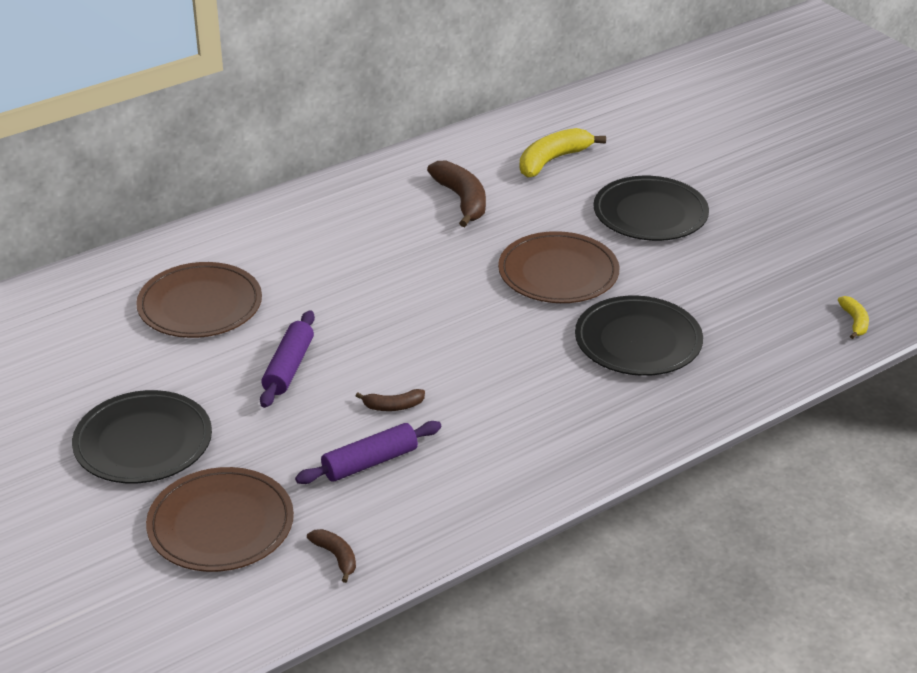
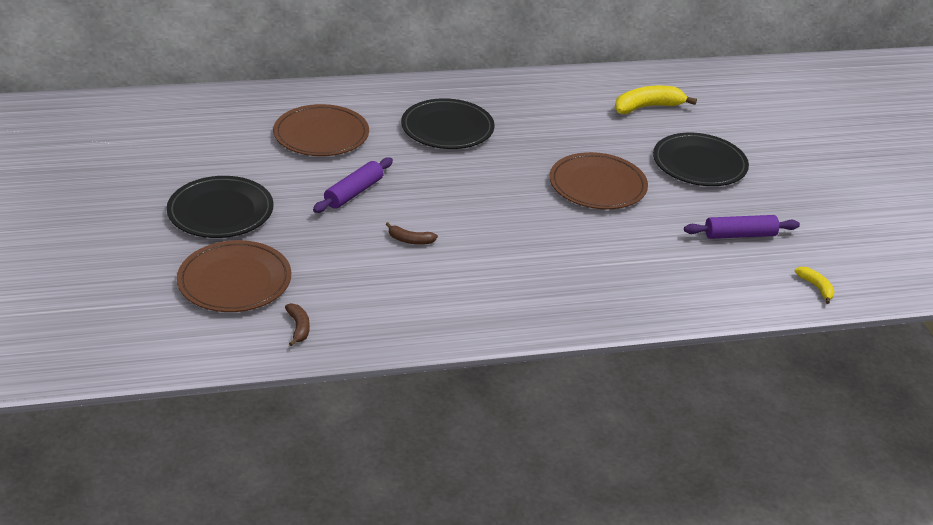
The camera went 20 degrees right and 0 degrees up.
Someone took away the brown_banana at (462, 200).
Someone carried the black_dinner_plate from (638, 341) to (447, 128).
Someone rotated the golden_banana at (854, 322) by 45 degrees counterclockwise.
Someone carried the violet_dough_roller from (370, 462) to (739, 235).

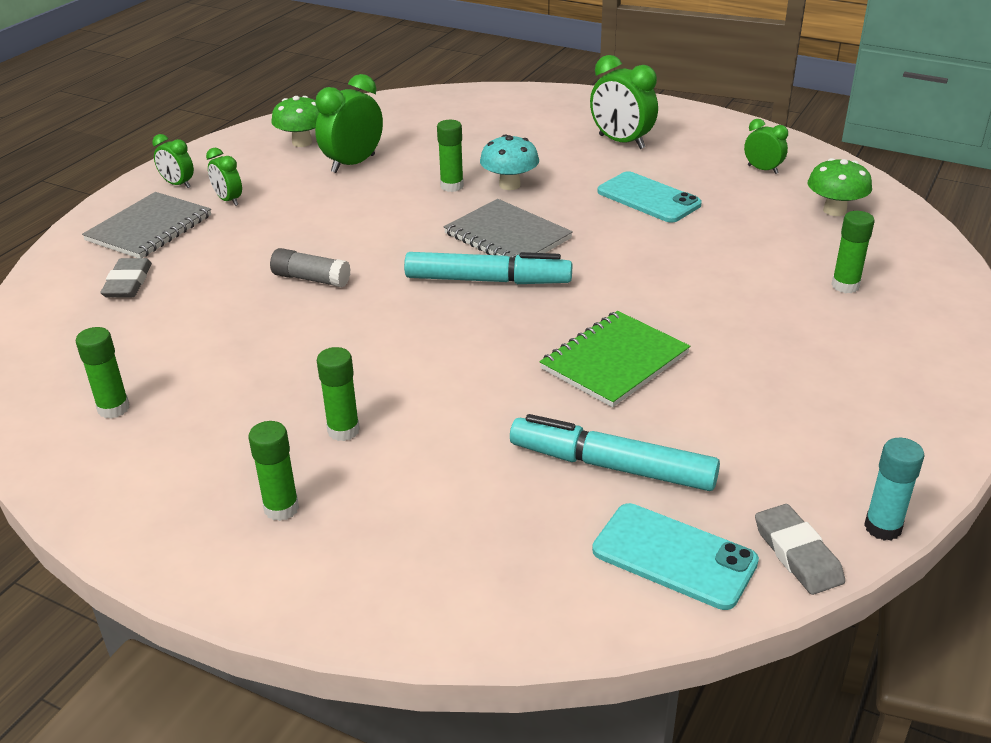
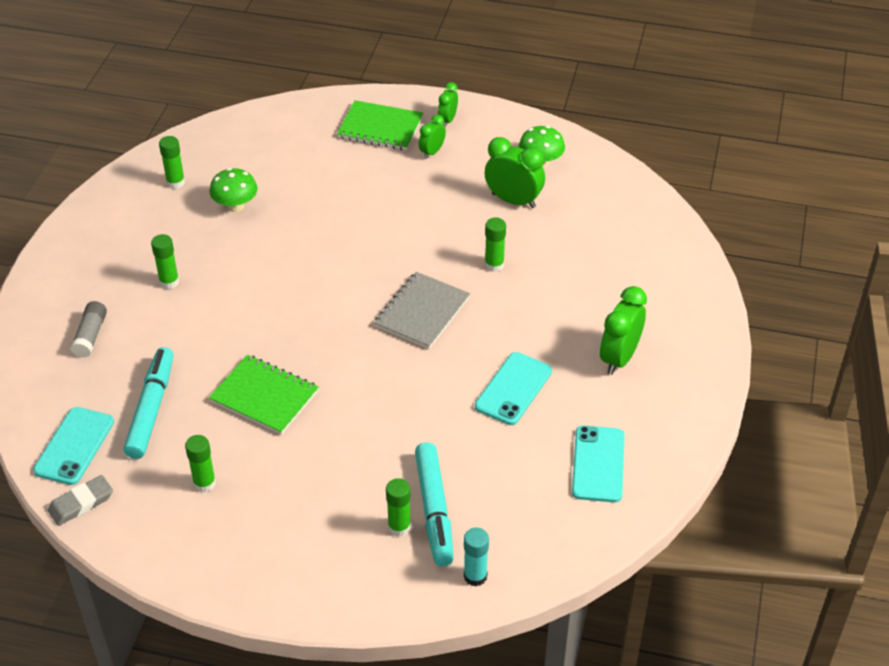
The camera went 75 degrees right and 10 degrees up.
Someone swapped the green_alarm_clock at (762, 169) for the teal_smartphone at (598, 464).
Someone took away the teal_mushroom at (509, 185).
Someone carried the green_mushroom from (834, 210) to (235, 206).
Someone repainted the grey_notepad at (149, 228), which became the green_notepad at (380, 127).
Someone carried the grey_glue from (311, 279) to (90, 335).
Someone carried the teal_felt_pen from (488, 280) to (434, 510).
Someone took away the grey_eraser at (128, 283).
Someone carried the green_glue from (281, 508) to (204, 483).
Someone carried the teal_glue from (882, 527) to (475, 576).

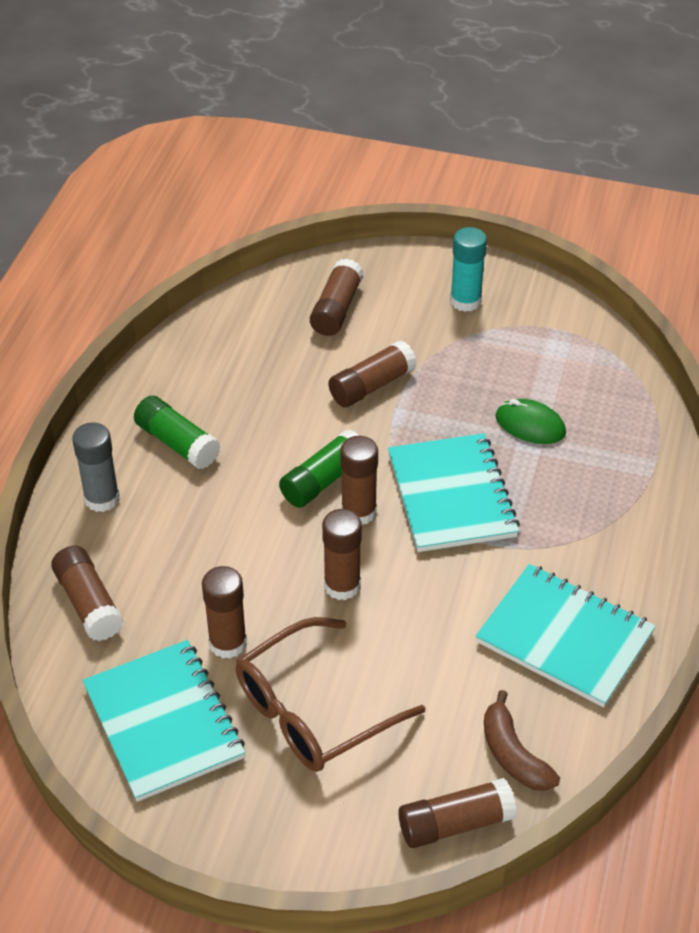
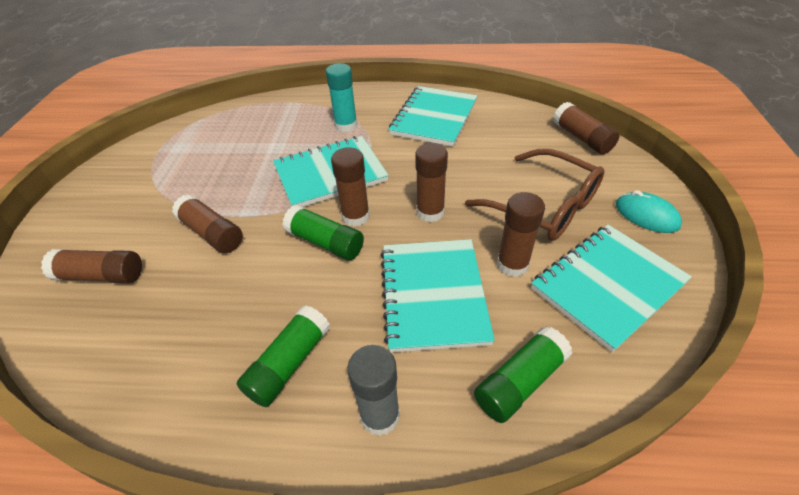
The camera went 100 degrees left and 0 degrees up.
Someone carried the teal_glue from (465, 301) to (346, 125).
Someone took away the green_computer_mouse at (530, 425).
Someone repainted the brown_glue at (89, 603), which became the green_glue at (520, 381).
Someone took away the brown_banana at (513, 754).
Someone put down the teal_computer_mouse at (646, 215).
Someone put down the teal_notepad at (433, 295).

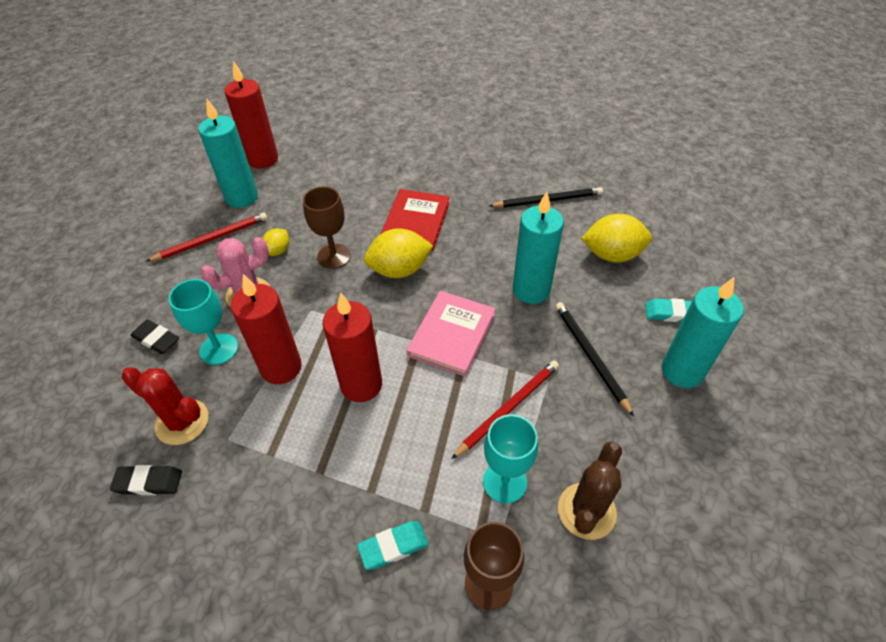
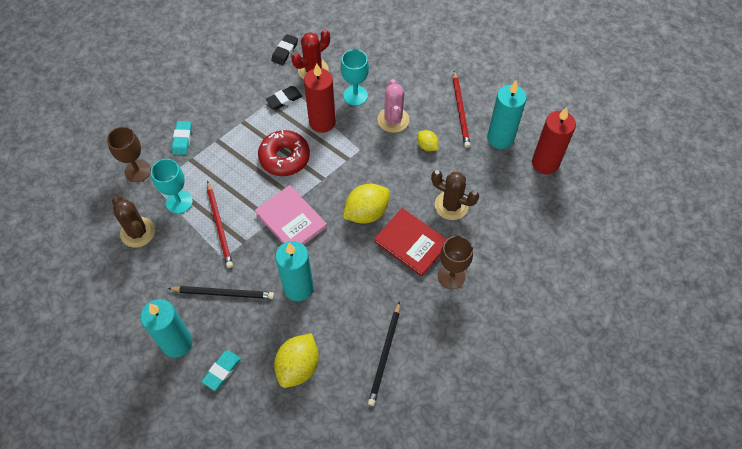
The camera went 115 degrees right and 10 degrees up.
Someone carried the brown_chalice from (334, 256) to (451, 276).
Someone rotated the golden_lemon at (399, 270) by 45 degrees clockwise.
Someone swapped the scarlet_candle at (361, 385) for the scarlet_glazed_donut at (284, 157).
Someone carried the black_eraser from (156, 339) to (284, 99).
Someone put down the brown_cactus at (451, 205).

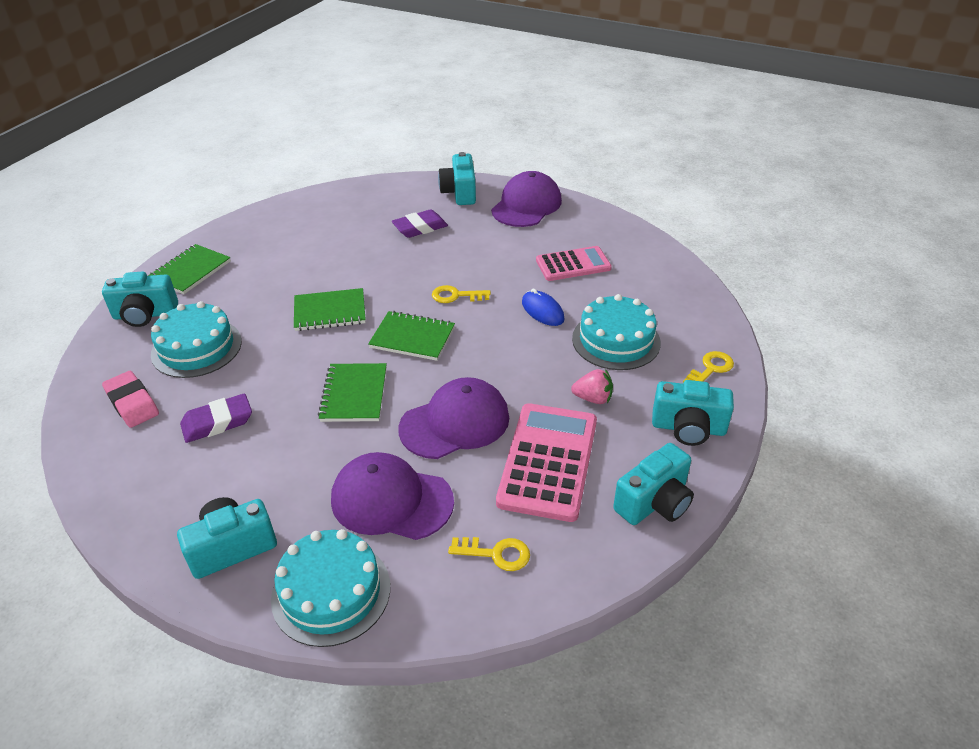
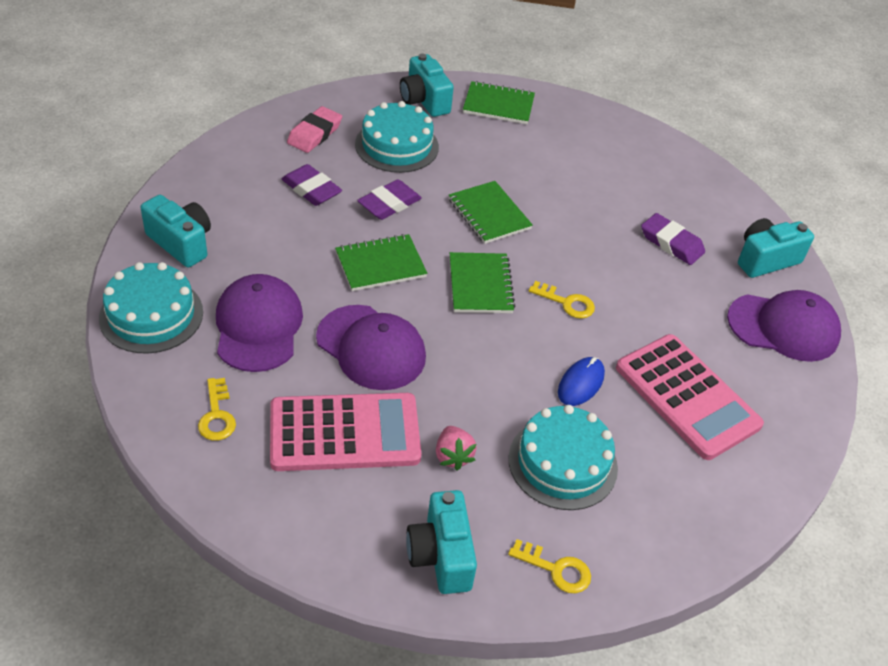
The camera went 65 degrees right and 5 degrees up.
Someone scaled the rosy_calculator at (573, 264) by 1.55.
Someone rotated the golden_key at (456, 296) by 135 degrees clockwise.
Someone took away the teal_compact_camera at (654, 502).
Someone put down the violet_eraser at (389, 204).

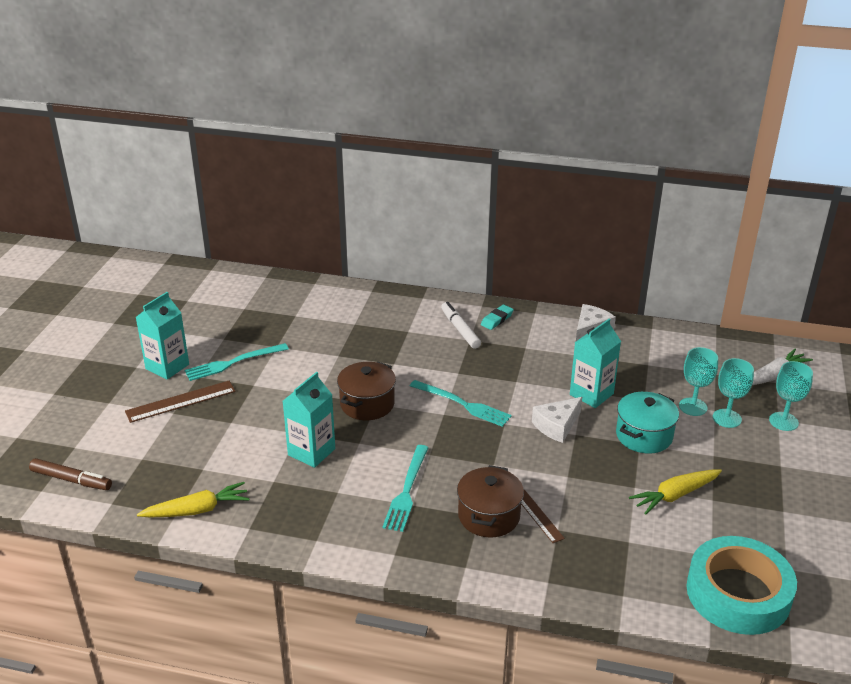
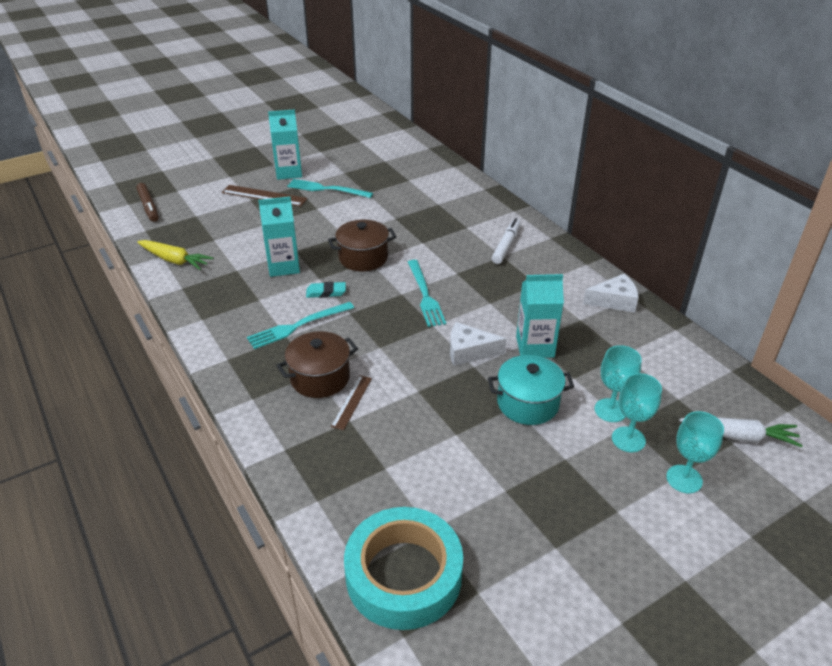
The camera went 45 degrees right and 5 degrees up.
Someone carried the teal_eraser from (497, 319) to (326, 292).
Someone took away the golden_root_vegetable at (675, 495).

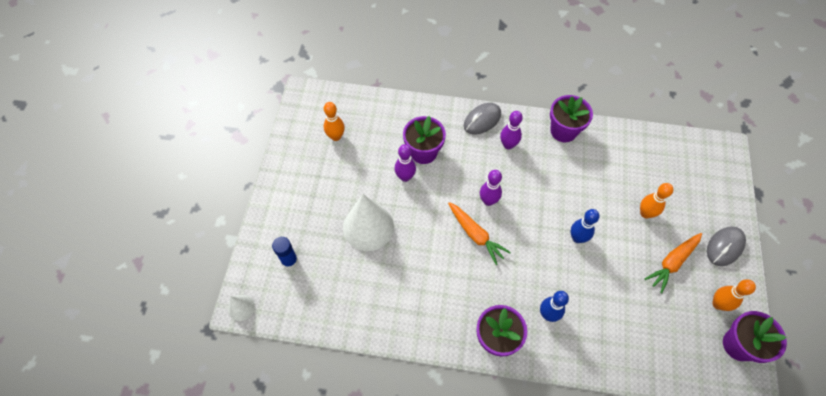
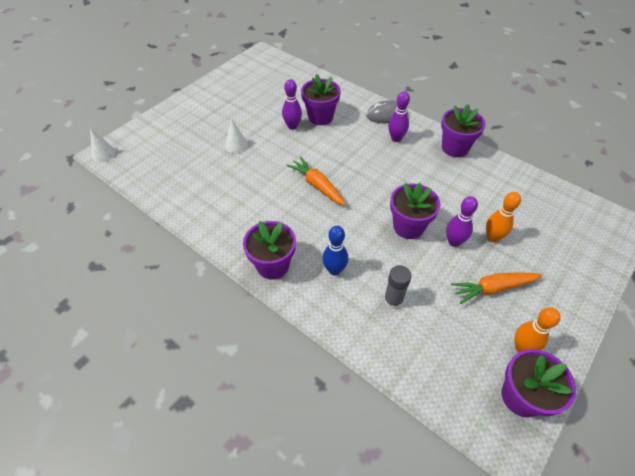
The camera went 30 degrees right and 10 degrees down.
Someone took away the bright_orange_tenpin at (336, 136).
Someone carried the violet_tenpin from (488, 201) to (454, 242).
Someone scaled the snow-white_cone at (368, 227) by 0.49.
Someone rotated the bright_orange_root_vegetable at (475, 235) by 150 degrees clockwise.
Someone swapped the cobalt_tenpin at (577, 238) for the violet_potted_plant at (408, 226).
Someone took away the grey_computer_mouse at (724, 247).
Someone took away the cobalt_glue at (289, 260).
Someone put down the grey_glue at (393, 300).

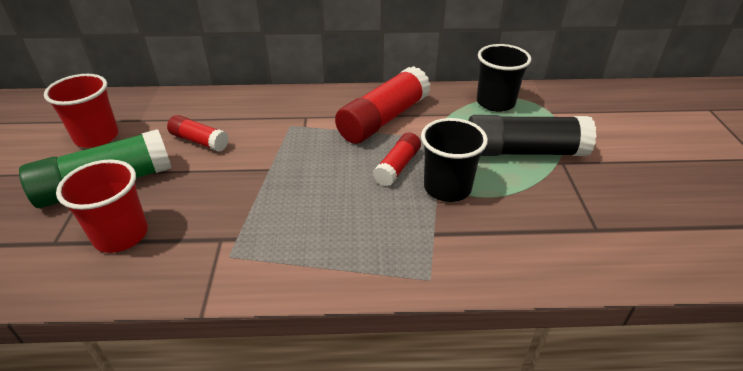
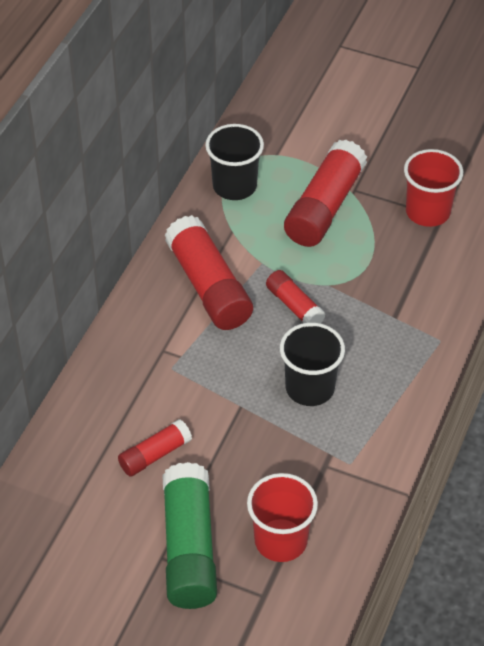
The camera went 65 degrees left and 10 degrees up.
Someone carried the scarlet_tumbler from (97, 137) to (427, 212).
Someone repainted the black_glue at (523, 151), which became the scarlet_glue at (324, 207).
Someone carried the black_tumbler from (447, 188) to (310, 388).

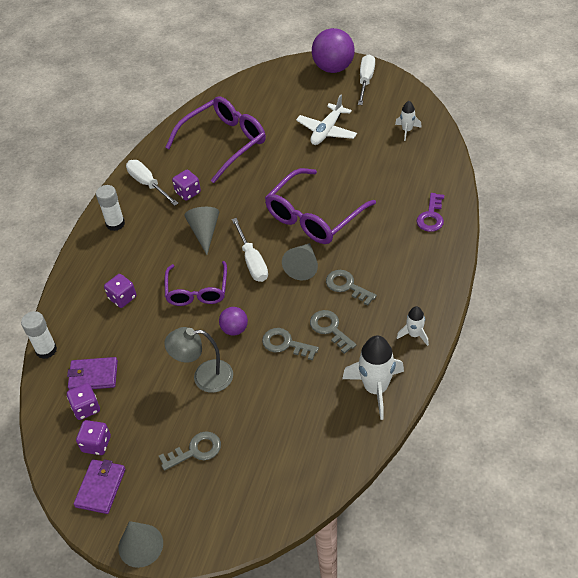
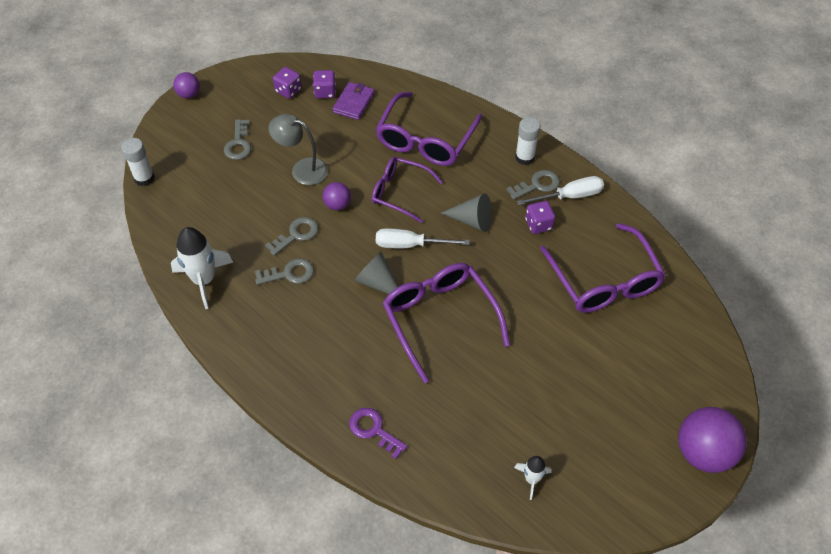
The camera went 110 degrees right and 5 degrees up.
Someone took away the snow-white_screwdriver at (365, 81).
Someone took away the snow-white_toy_plane at (327, 131).
Someone carried the grey_key from (347, 286) to (537, 185).
Someone swapped the violet_die at (122, 298) for the violet_eyeglasses at (425, 140).
Someone took away the snow-white_rocket at (414, 334).
Someone carried the snow-white_glue from (46, 350) to (144, 178).
Someone rotated the grey_lamp at (204, 377) by 90 degrees counterclockwise.
Someone took away the violet_billfold at (100, 487).
Someone swapped the grey_cone at (140, 545) for the violet_ball at (189, 94).

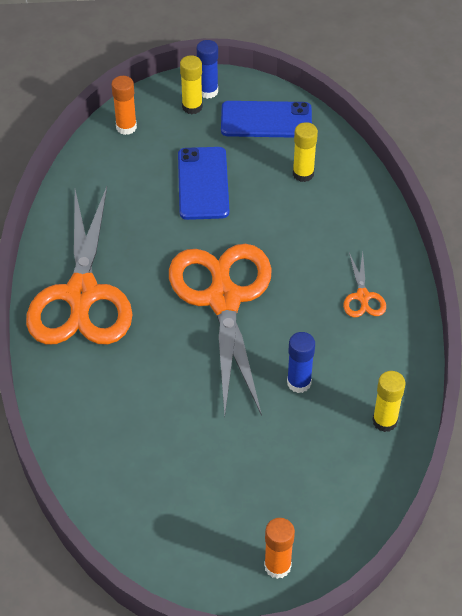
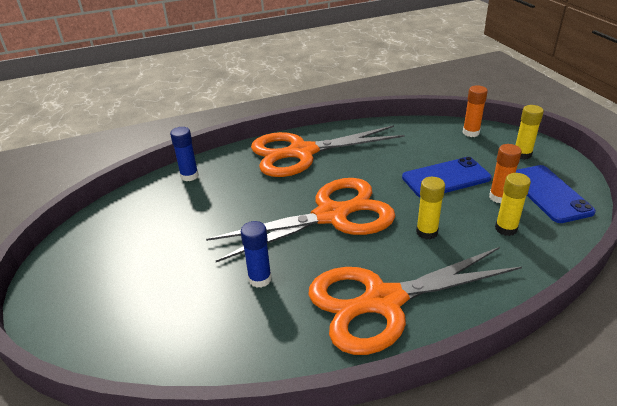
The camera went 75 degrees right and 15 degrees down.
Someone carried the cobalt_glue from (208, 91) to (189, 176).
Someone scaled the bright_orange_pair_of_scissors at (363, 297) by 2.44.
Someone carried the golden_glue from (384, 421) to (426, 232).
Someone carried the bright_orange_glue from (277, 566) to (499, 197).

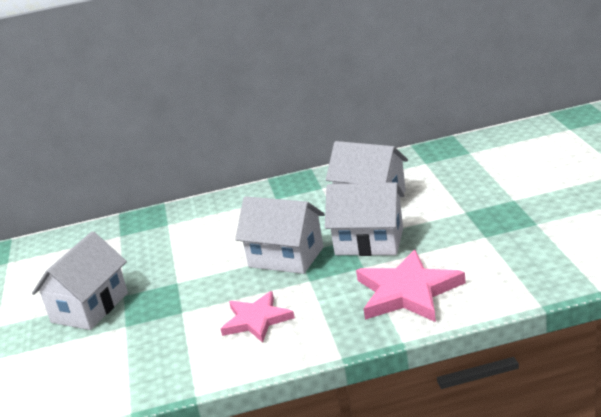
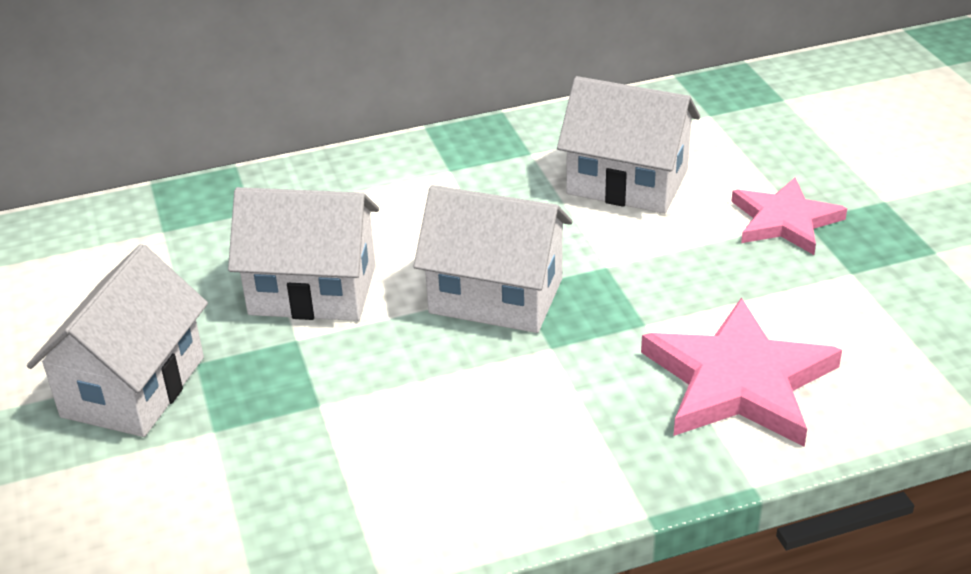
The camera went 10 degrees left and 10 degrees up.
Someone carried the snow-white_cottage from (369, 242) to (313, 290).
Someone carried the rosy_five-pointed_star from (256, 320) to (785, 220).

